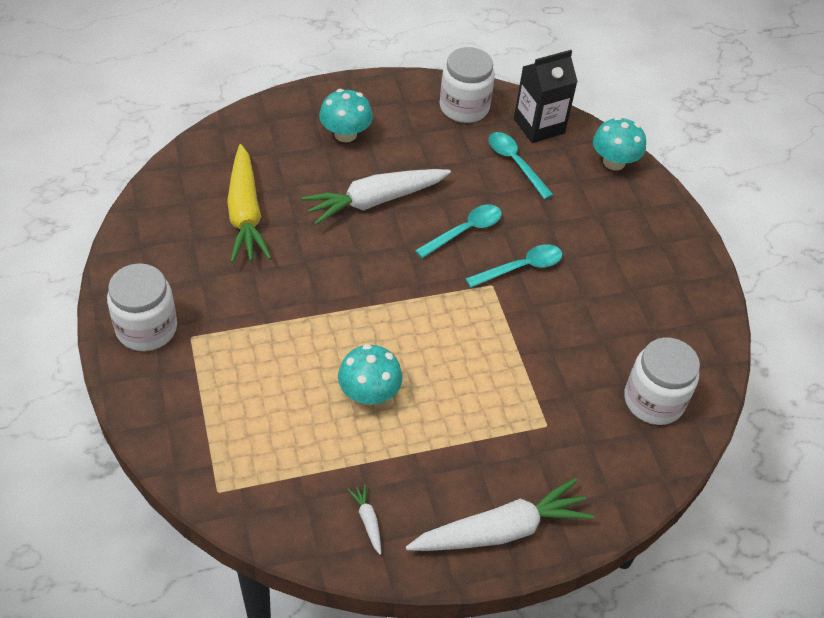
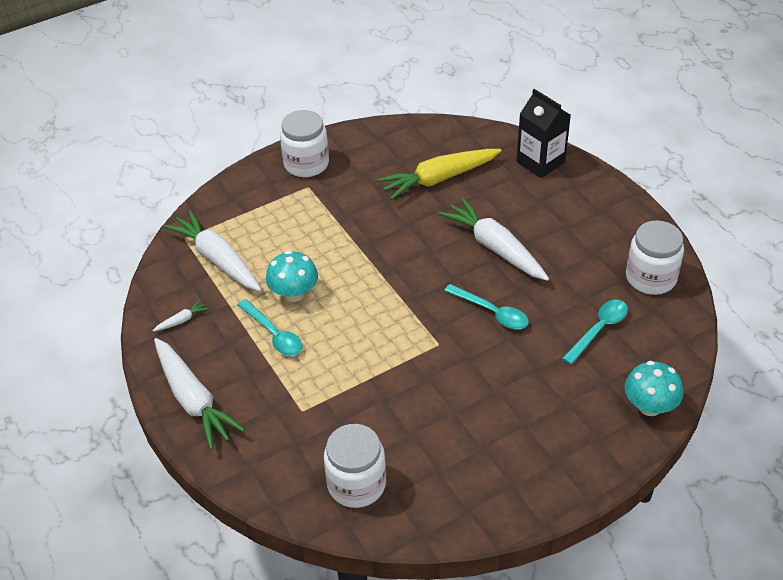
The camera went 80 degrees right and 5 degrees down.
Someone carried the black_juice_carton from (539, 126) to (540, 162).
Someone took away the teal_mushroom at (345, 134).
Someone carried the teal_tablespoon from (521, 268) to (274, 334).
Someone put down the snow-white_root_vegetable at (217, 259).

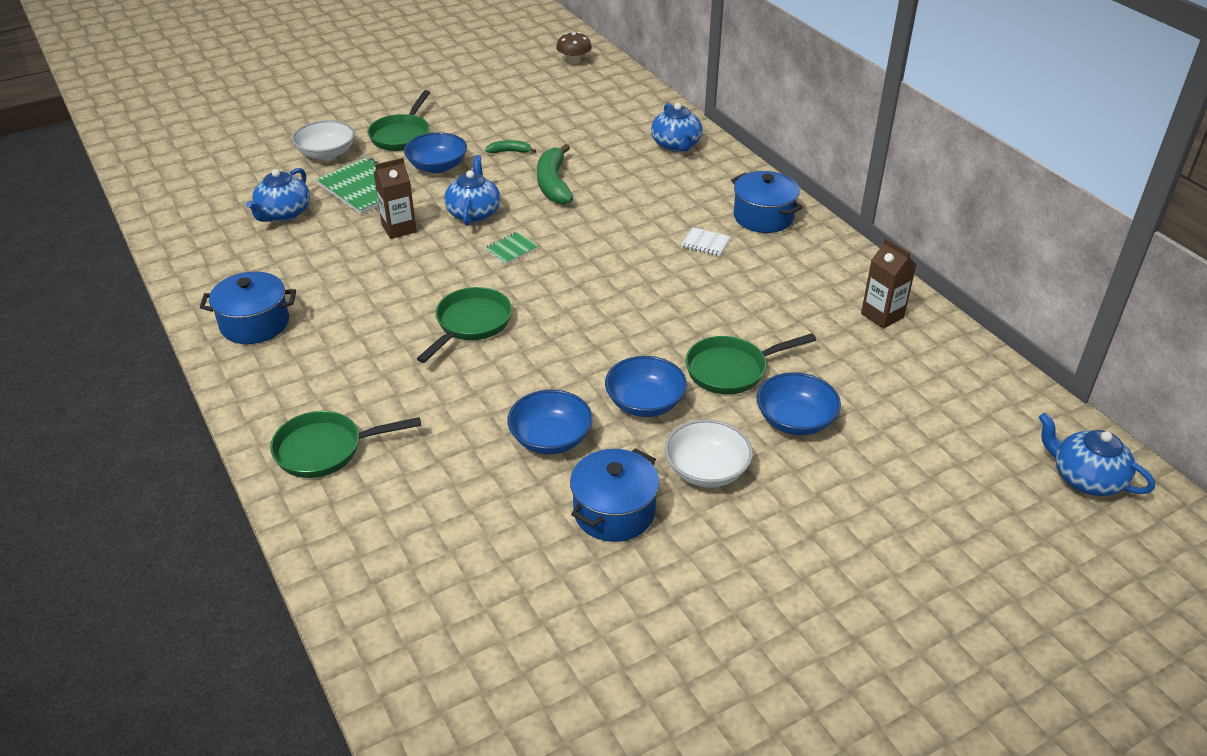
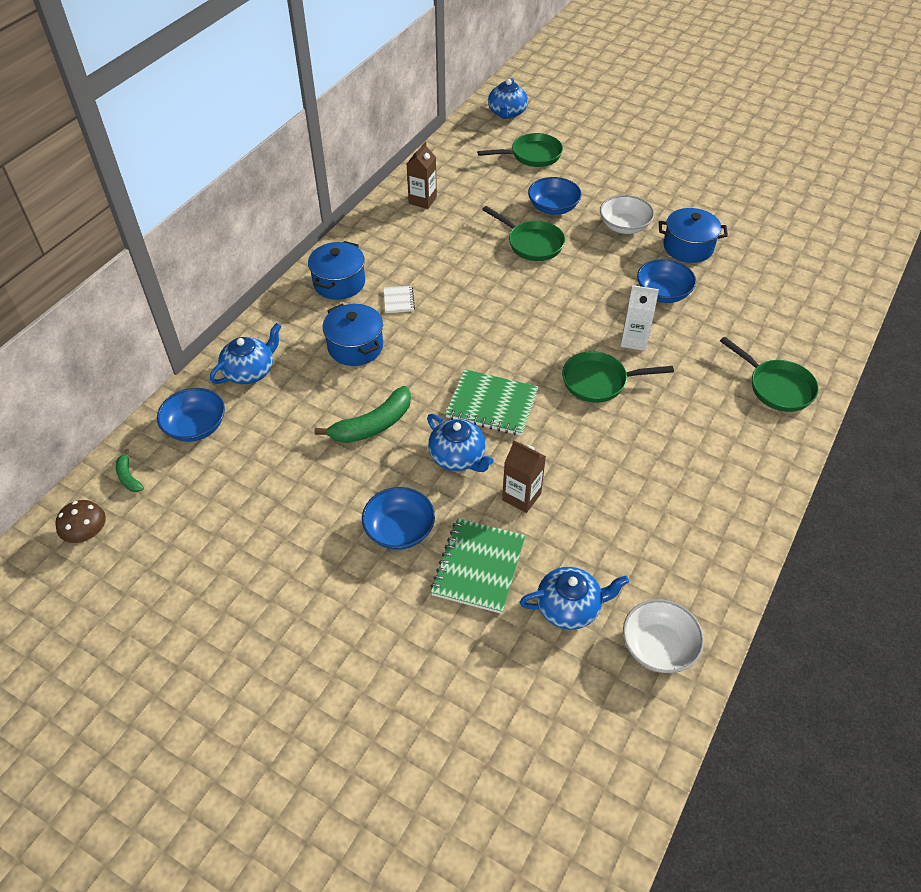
The camera went 120 degrees left and 10 degrees up.
Someone carried the green_pan from (402, 135) to (532, 155).
Someone carried the snow-white_serving_bowl from (326, 153) to (658, 647).
Someone carried the green_banana from (510, 151) to (129, 477).
Someone rotated the cobalt_tea_pot at (474, 213) by 105 degrees counterclockwise.
Someone scaled the green_notepad at (511, 249) by 2.00.
Someone carried the cobalt_stockpot from (255, 324) to (355, 347).
Someone carried the cobalt_serving_bowl from (645, 402) to (196, 426).
Someone put down the snow-white_juice_carton at (634, 340).

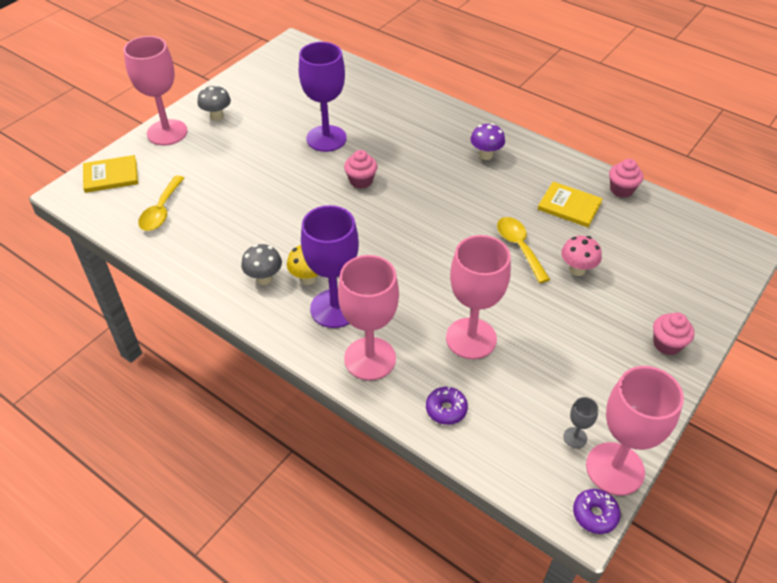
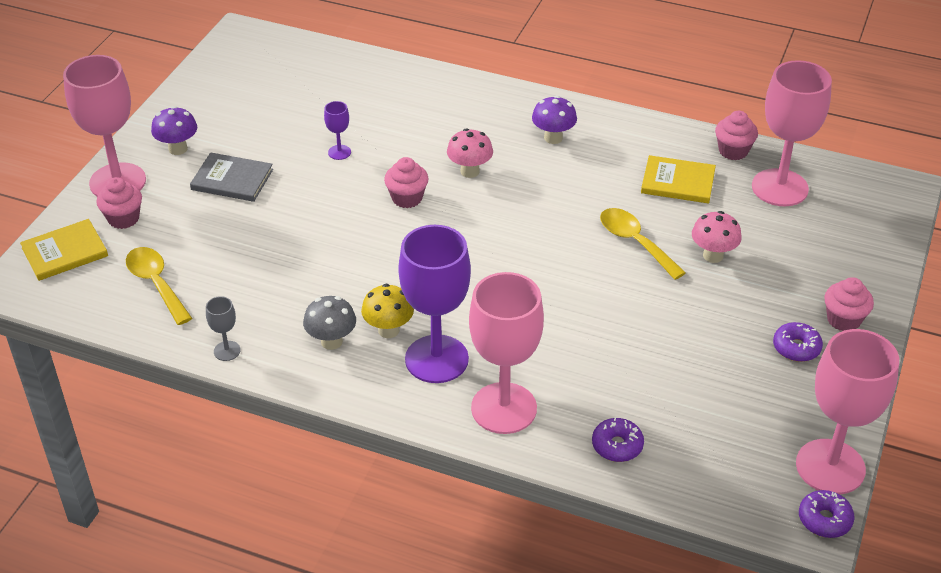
The camera went 15 degrees left and 5 degrees down.
Someone scaled the violet_chalice at (326, 138) by 0.42.
Someone repainted the grey_mushroom at (217, 116), which became the violet_mushroom at (178, 149).
Someone rotated the golden_tablespoon at (161, 210) by 150 degrees clockwise.
Someone carried the rosy_chalice from (471, 338) to (780, 188).
Someone carried the grey_chalice from (575, 437) to (227, 351).
Someone put down the rosy_mushroom at (470, 171).
Someone put down the grey_hardcover at (232, 180).
Someone put down the rosy_fairy_cake at (123, 218).
Someone put down the violet_glazed_donut at (796, 348).

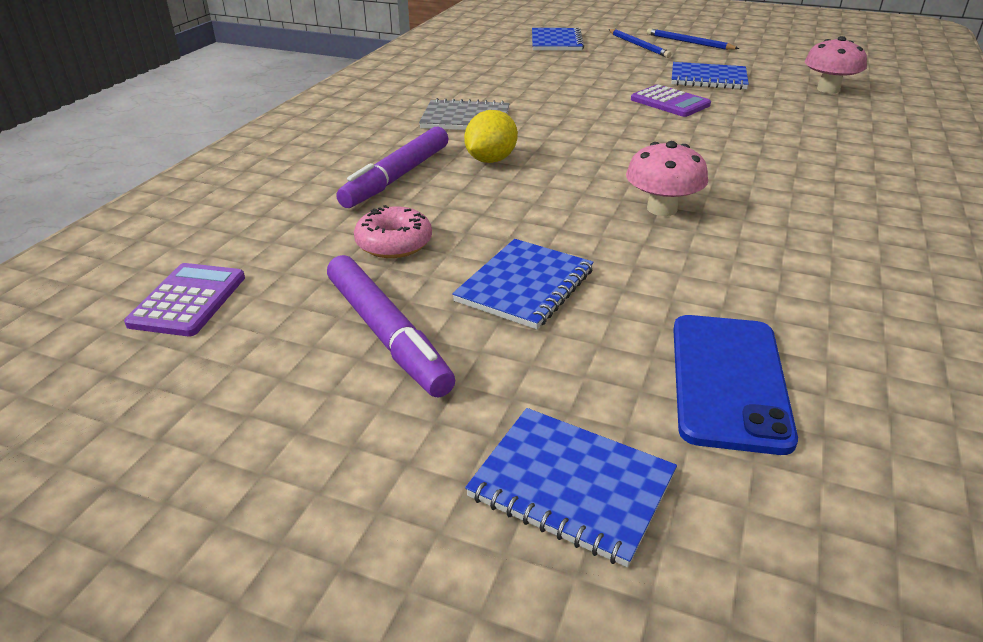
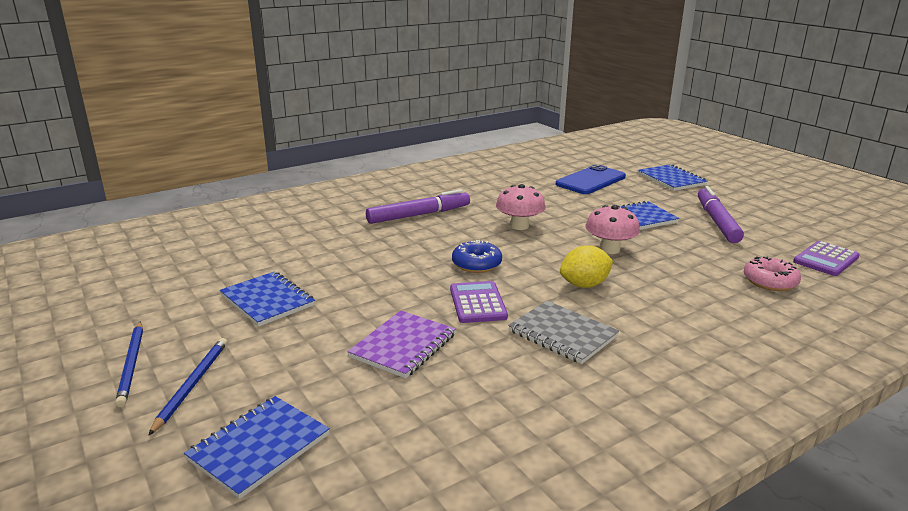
The camera went 145 degrees left and 10 degrees down.
Someone carried the rosy_mushroom from (828, 89) to (609, 249).
Someone carried the violet_calculator from (670, 102) to (477, 303).
Someone carried the violet_felt_pen from (397, 177) to (419, 215).
Someone carried the rosy_glazed_donut from (394, 243) to (770, 281).
Someone put down the cobalt_glazed_donut at (476, 264).
Someone put down the violet_notepad at (403, 346).

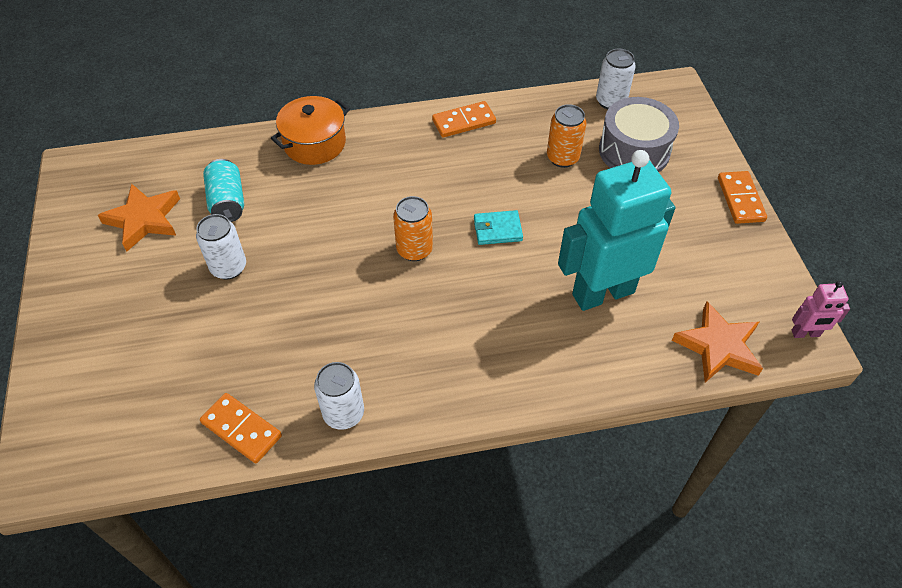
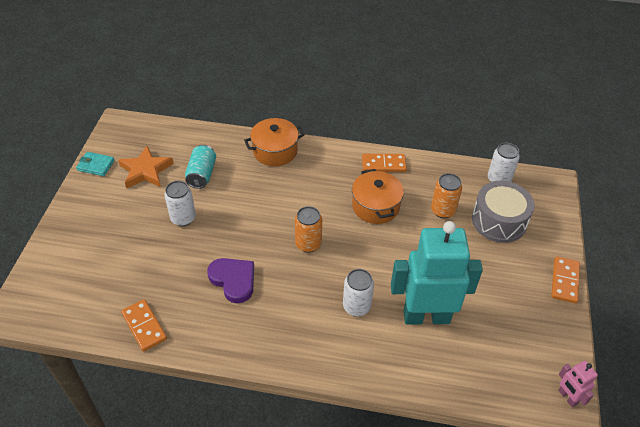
The camera went 20 degrees right and 5 degrees down.
Someone carried the teal_billfold from (497, 230) to (96, 165).
Someone rotated the rosy_toy_robot at (805, 333) by 45 degrees clockwise.
Someone took away the bright_orange_five-pointed_star at (718, 346).
Someone carried the snow-white_can from (343, 413) to (356, 306).
Someone put down the bright_orange_stockpot at (375, 206).
Someone put down the violet_love_heart at (233, 280).

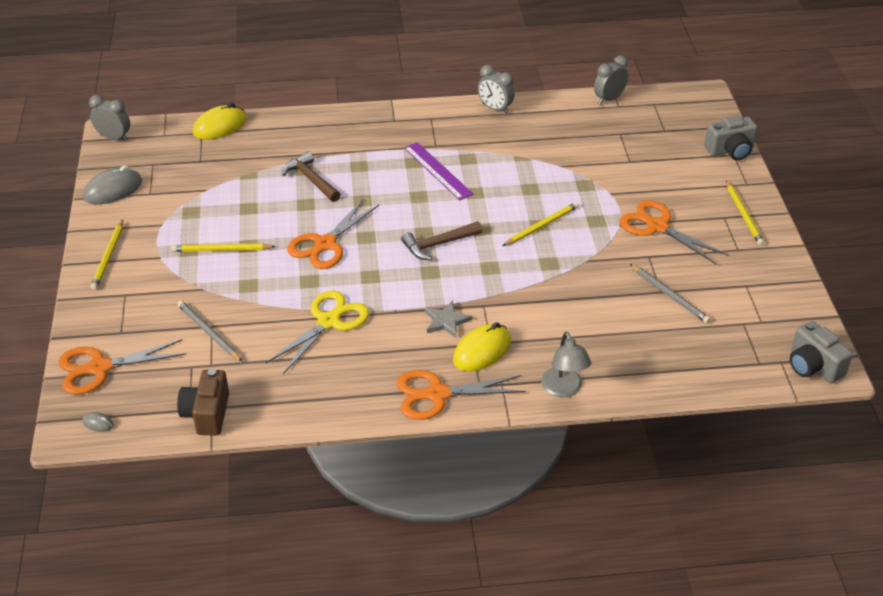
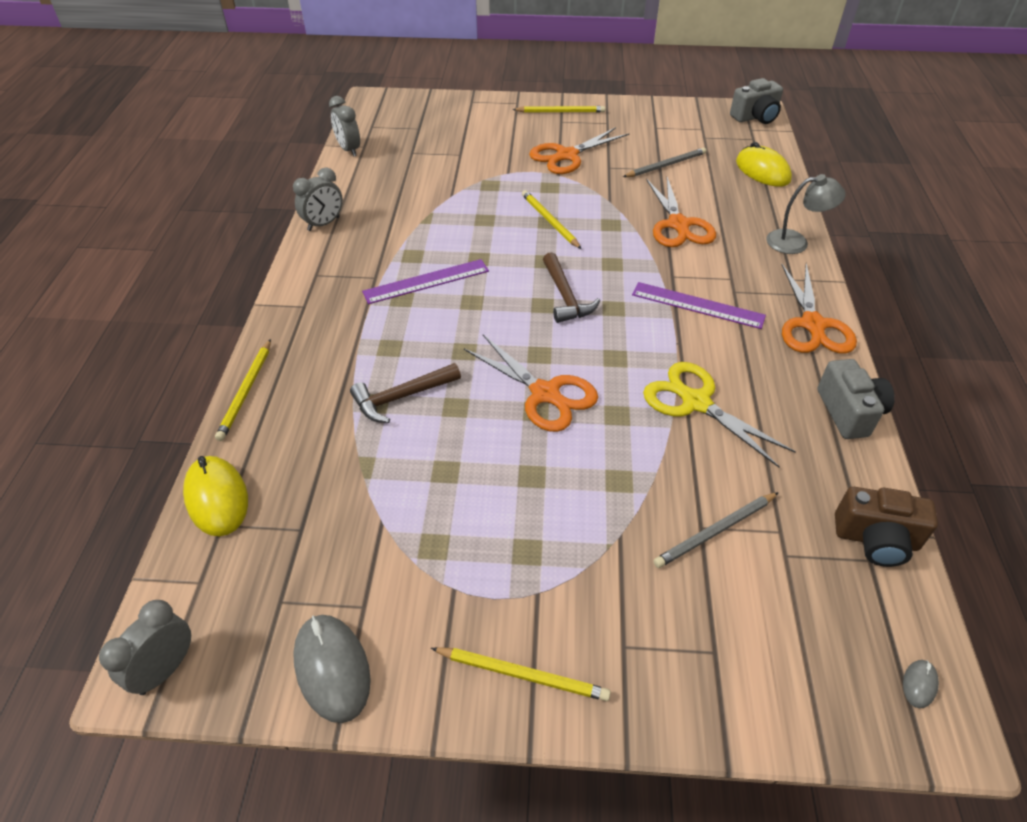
The camera went 80 degrees left and 5 degrees up.
Someone carried the grey_compact_camera from (730, 150) to (849, 412).
Someone carried the golden_lead_pencil from (221, 250) to (246, 391).
Someone swapped the grey_five-pointed_star at (446, 321) for the violet_ruler at (697, 305).
Someone carried the golden_computer_mouse from (482, 351) to (762, 171).
Someone carried the bright_orange_pair_of_scissors from (100, 368) to (678, 225).

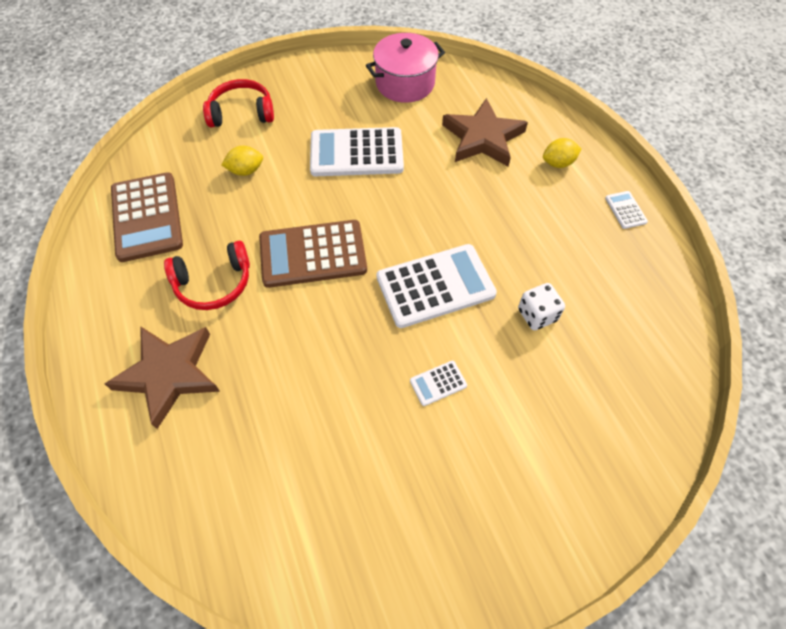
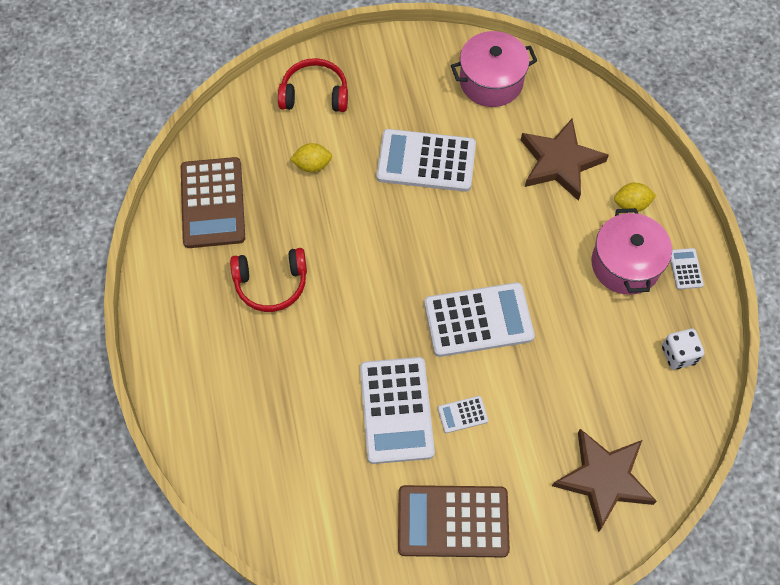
The camera went 10 degrees right and 5 degrees up.
Someone carried the brown_calculator from (313, 254) to (453, 521).
Someone carried the snow-white_die from (537, 315) to (678, 355).
Someone carried the brown_five-pointed_star from (169, 374) to (603, 479).
Someone put down the rosy_stockpot at (625, 264).
Someone put down the snow-white_calculator at (396, 410).

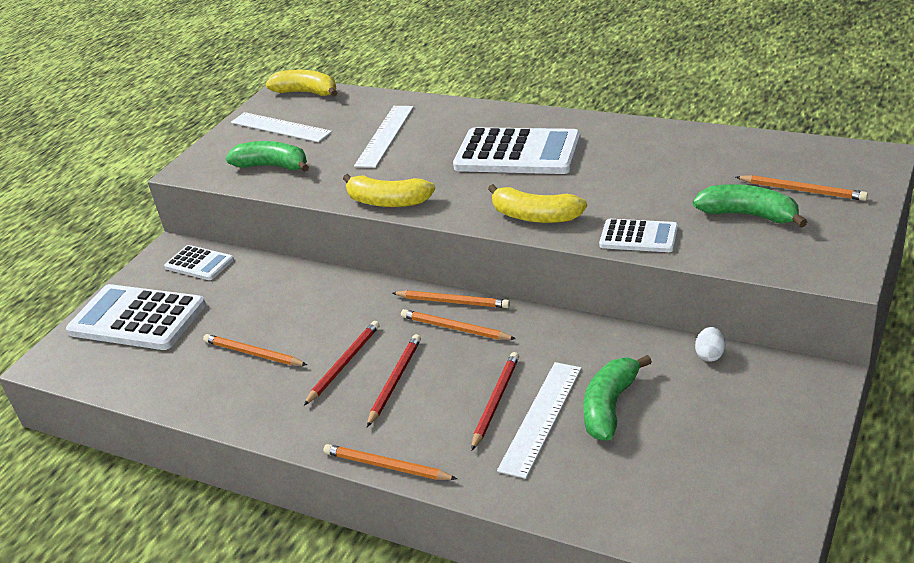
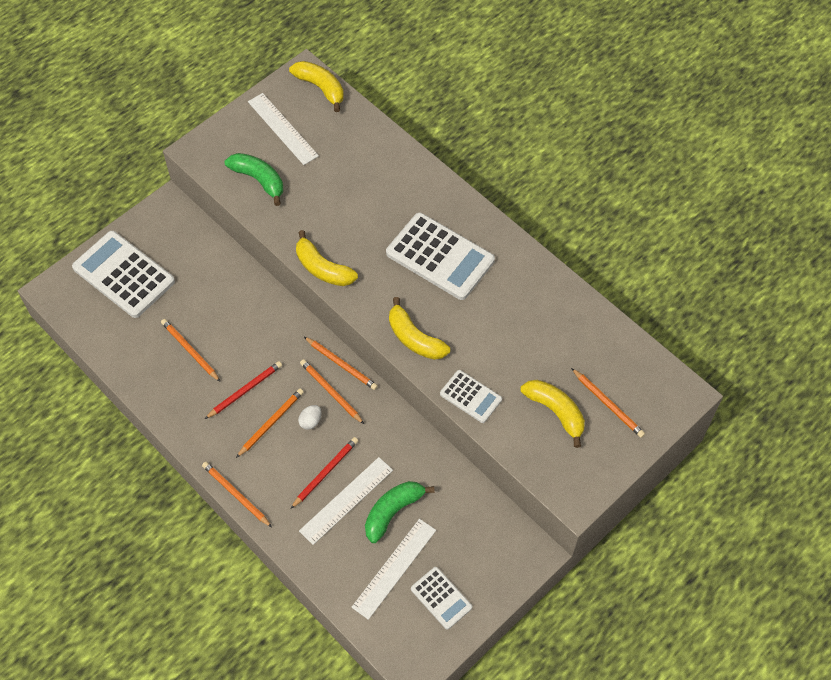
The camera went 15 degrees right and 25 degrees up.
Someone carried the snow-white_ruler from (385, 136) to (394, 568).
Someone repainted the green_banana at (749, 215), which became the golden_banana at (555, 412).
Someone carried the snow-white_calculator from (199, 263) to (441, 598).
Someone carried the snow-white_egg_shape from (710, 355) to (310, 421).
Someone repainted the scarlet_lead_pencil at (395, 381), which became the bright_orange_lead_pencil at (271, 423).

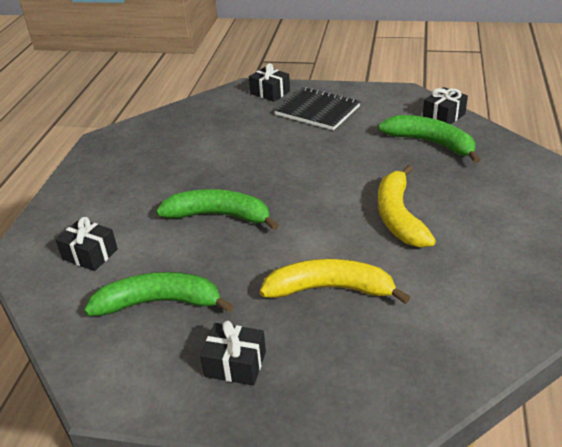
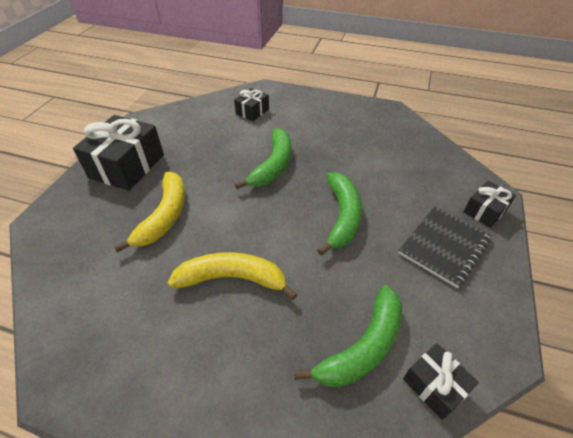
The camera went 95 degrees right and 10 degrees up.
Someone carried the green_banana from (159, 302) to (342, 216).
Someone scaled the black_wrapped_gift at (235, 364) by 1.89.

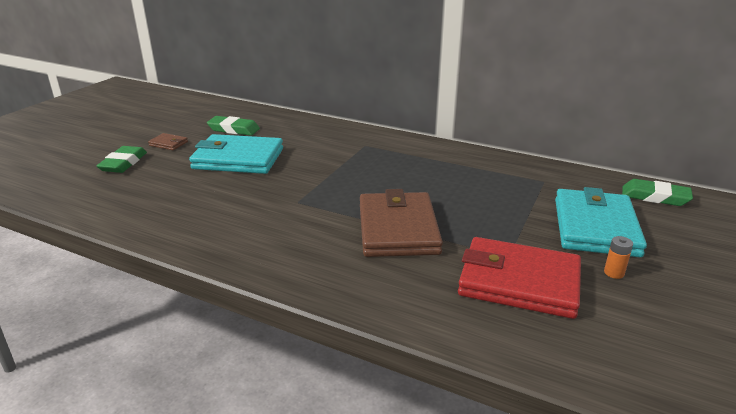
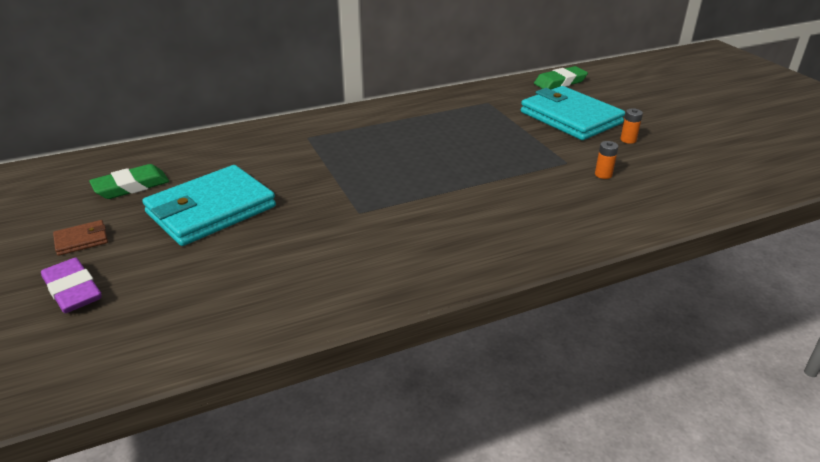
The camera went 50 degrees left and 5 degrees up.
Someone repainted the green_eraser at (123, 163), which became the violet_eraser at (73, 290).
Someone took away the brown_billfold at (398, 229).
Someone swapped the scarlet_billfold at (519, 282) for the bright_orange_battery at (603, 174).

